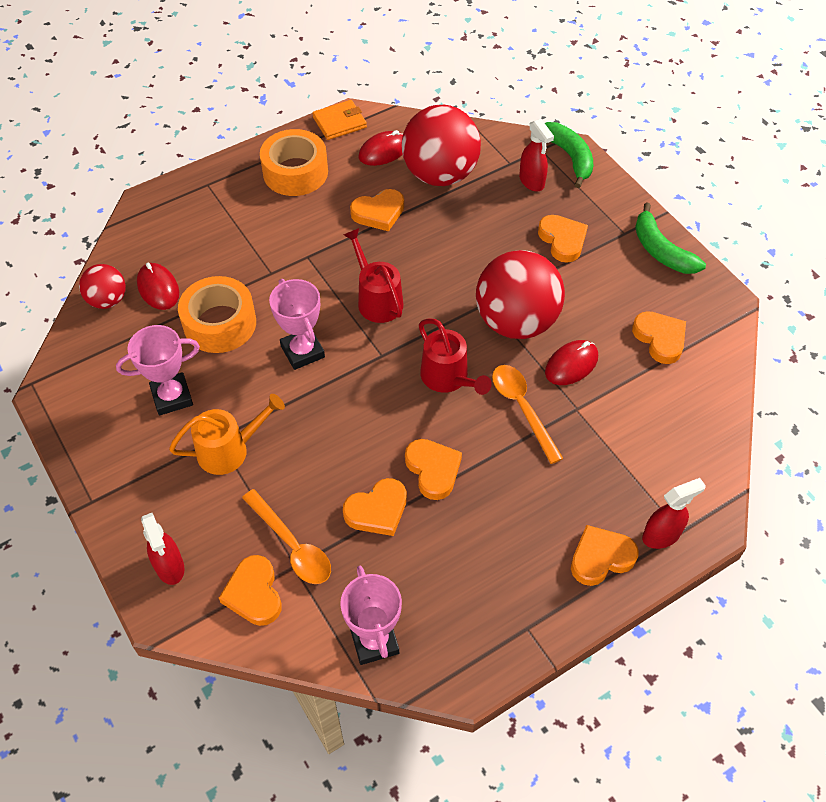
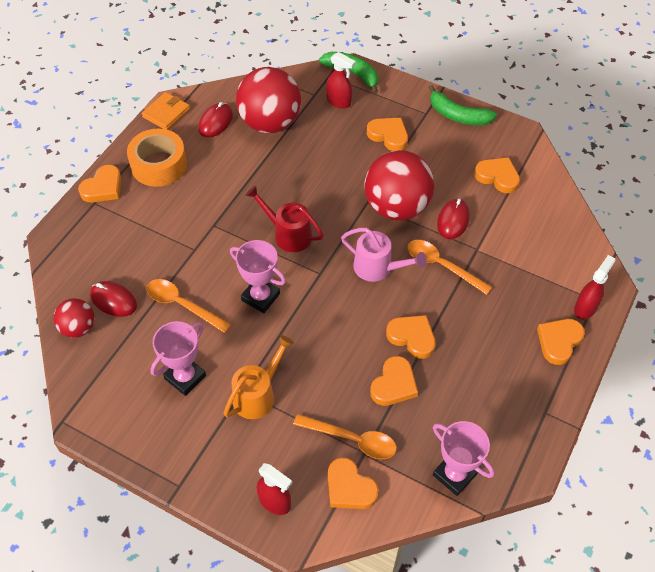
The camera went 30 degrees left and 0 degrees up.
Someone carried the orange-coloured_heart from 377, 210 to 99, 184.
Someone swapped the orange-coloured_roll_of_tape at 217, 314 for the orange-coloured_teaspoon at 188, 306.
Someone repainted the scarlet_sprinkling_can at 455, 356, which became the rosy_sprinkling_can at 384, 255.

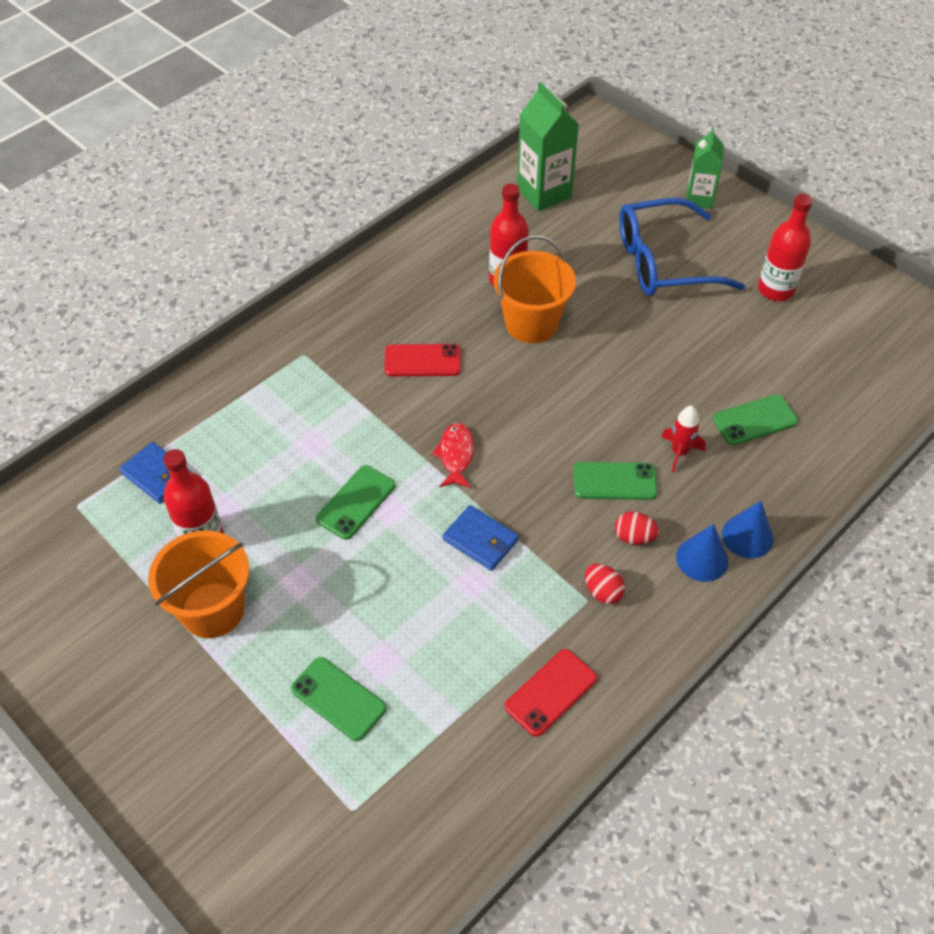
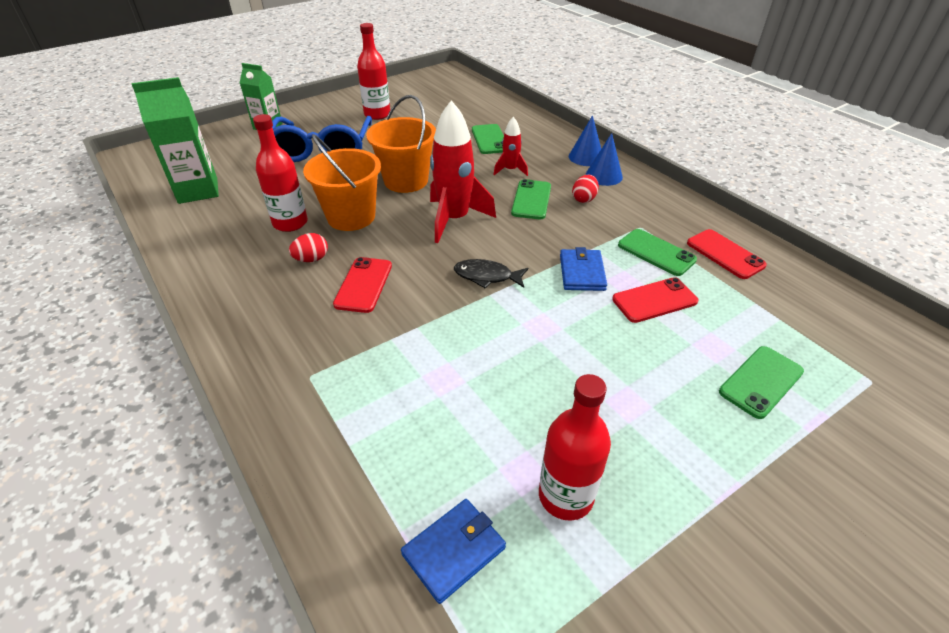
The camera went 80 degrees left and 10 degrees down.
Someone put down the scarlet_rocket at 463, 171.
Someone put down the scarlet_mobile_phone at 655, 300.
Someone carried the orange-coloured_sand_bucket from 198, 584 to 401, 144.
Someone carried the emerald_mobile_phone from 355, 502 to 657, 252.
Someone carried the scarlet_egg from 605, 584 to 308, 247.
Someone repainted the scarlet_fish at 453, 455, which became the ebony_fish at 491, 273.
Someone rotated the cobalt_wallet at 481, 538 by 45 degrees counterclockwise.

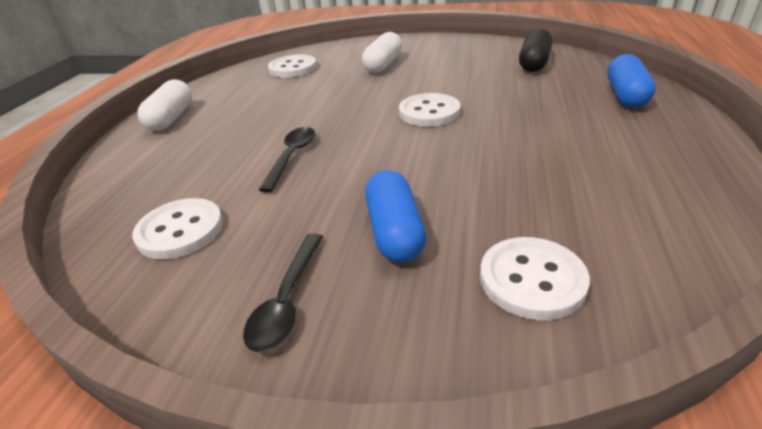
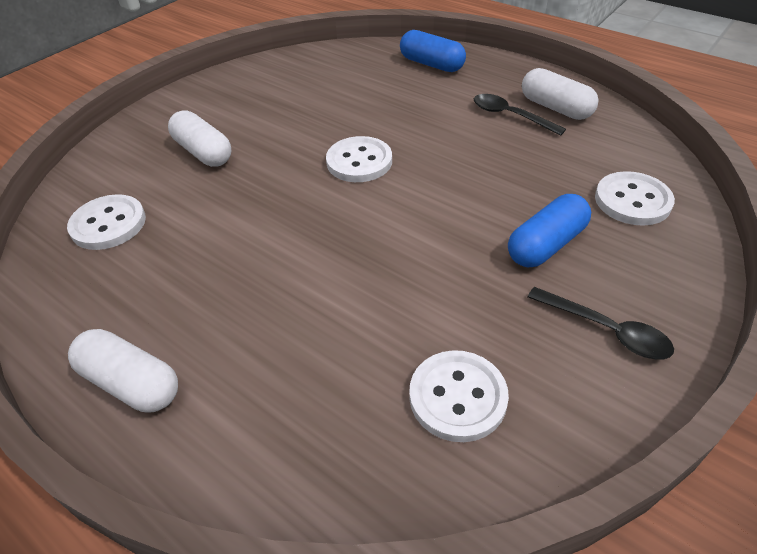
The camera went 65 degrees left and 10 degrees up.
Someone took away the ebony_capsule at 535, 50.
Someone put down the white_capsule at 560, 94.
Someone carried the ebony_teaspoon from 287, 160 to 520, 115.
Someone rotated the cobalt_capsule at 395, 216 by 60 degrees counterclockwise.

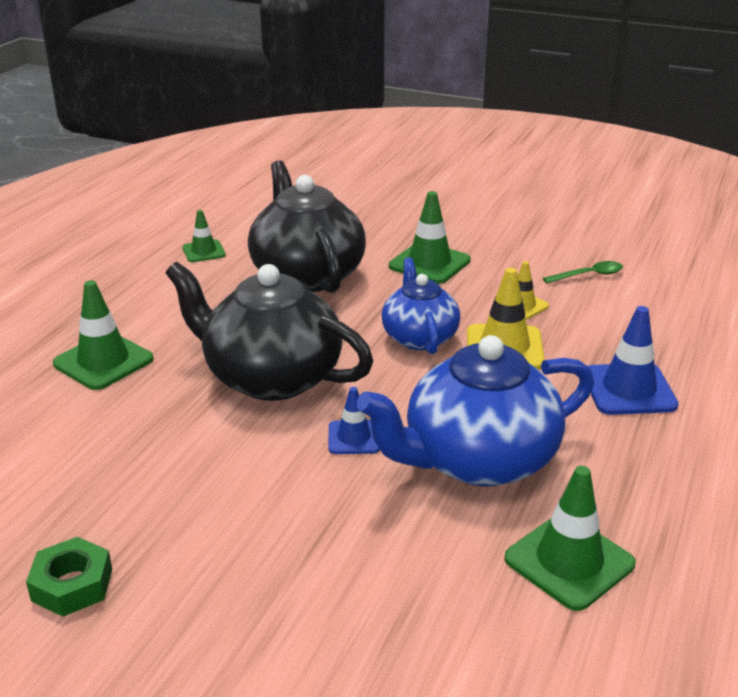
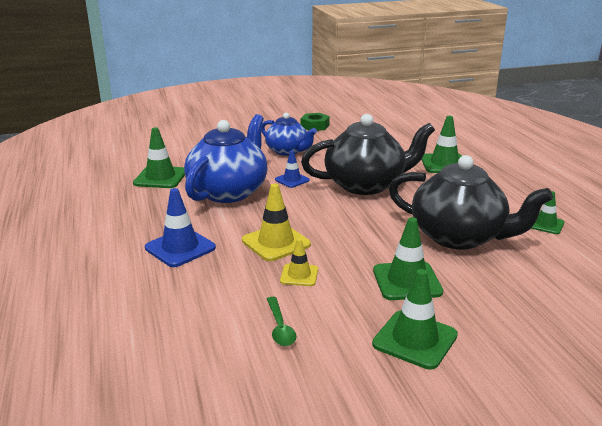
The camera went 140 degrees right and 5 degrees down.
Someone put down the emerald_road_cone at 415, 319.
Someone carried the cobalt_tea_pot from 421, 305 to 289, 134.
Someone rotated the emerald_teaspoon at 583, 272 by 45 degrees counterclockwise.

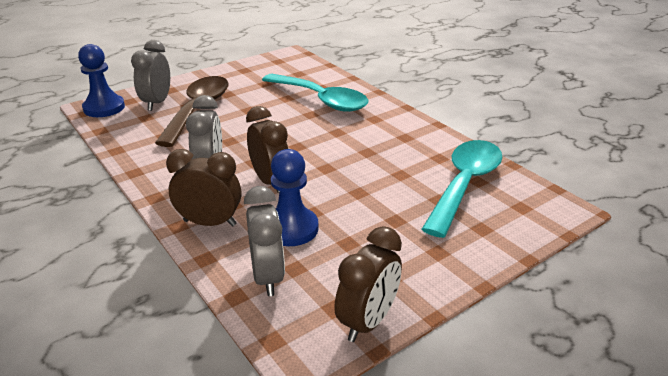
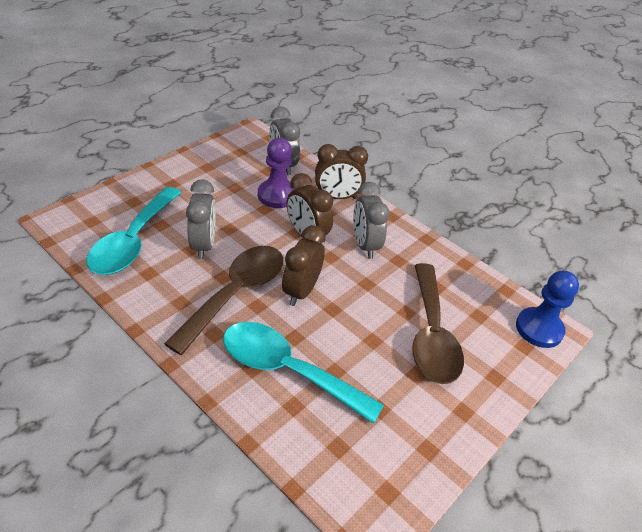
The camera went 165 degrees right and 10 degrees up.
Someone put down the brown_teaspoon at 223, 300.
Someone carried the ash-grey_alarm_clock from 150, 75 to 201, 219.
Someone carried the brown_alarm_clock from 368, 284 to 304, 265.
Someone repainted the cobalt_game_pawn at 294, 197, which became the purple_game_pawn at 277, 173.

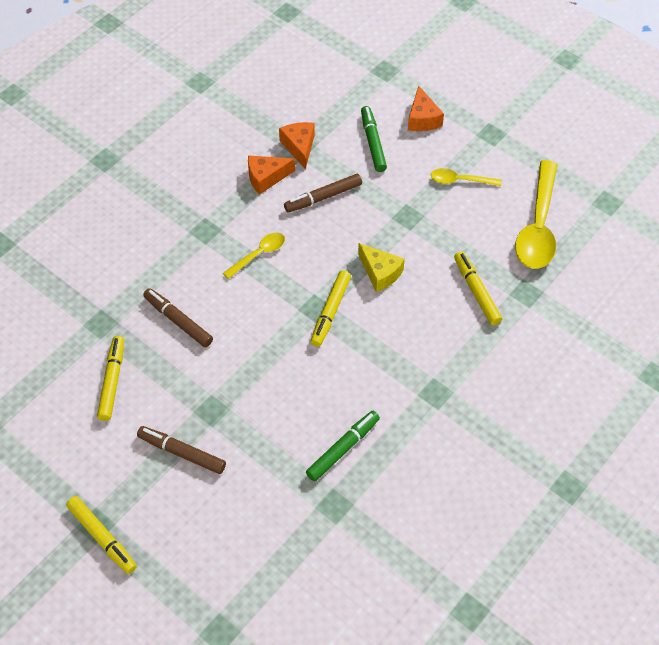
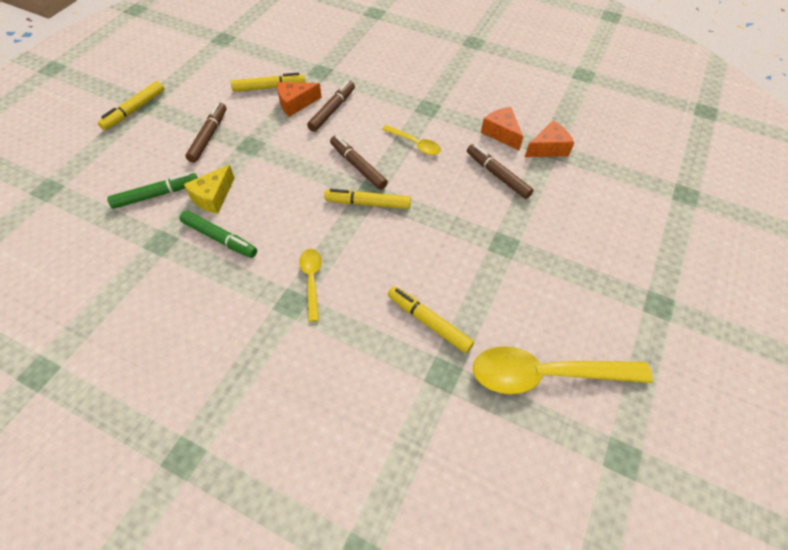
The camera went 75 degrees right and 0 degrees up.
Someone put down the brown_marker at 359, 163.
Someone carried the bright_yellow_cheese_wedge from 381, 267 to 209, 189.
Someone carried the emerald_marker from 374, 139 to 152, 191.
Someone carried the orange-coloured_cheese_wedge from 426, 108 to 299, 99.
Someone carried the bright_yellow_teaspoon from 466, 177 to 310, 285.
Someone rotated the bright_yellow_marker at 478, 288 by 105 degrees counterclockwise.

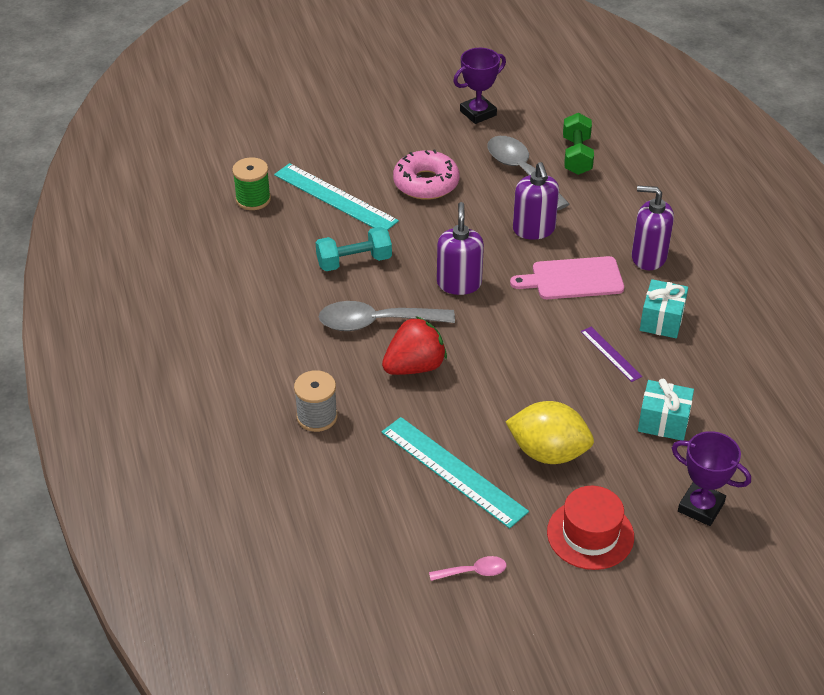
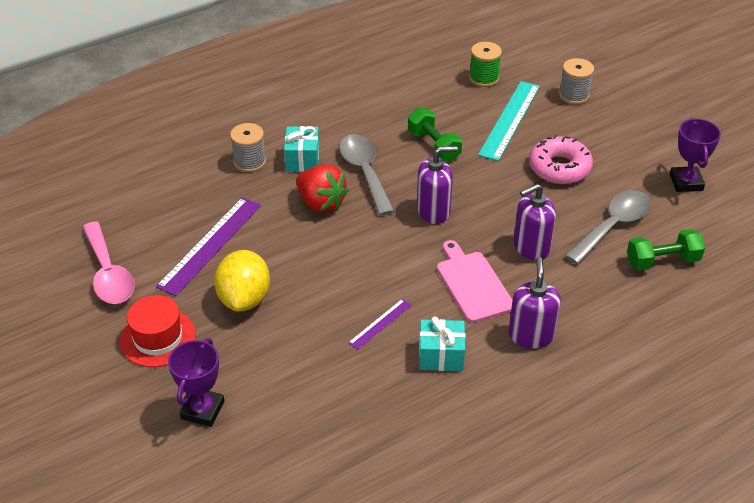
The camera went 75 degrees right and 0 degrees up.
Someone put down the ash-grey_reel_of_thread at 576, 81.
Someone carried the turquoise_present from 666, 409 to 301, 149.
Someone repainted the turquoise_dumbbell at 354, 249, which became the emerald_dumbbell at 435, 135.
Someone repainted the turquoise_measuring_stick at 455, 472, which became the purple_measuring_stick at 208, 246.
Someone rotated the purple_prize_cup at 479, 86 by 45 degrees clockwise.
Someone scaled the rosy_teaspoon at 467, 568 by 2.05.

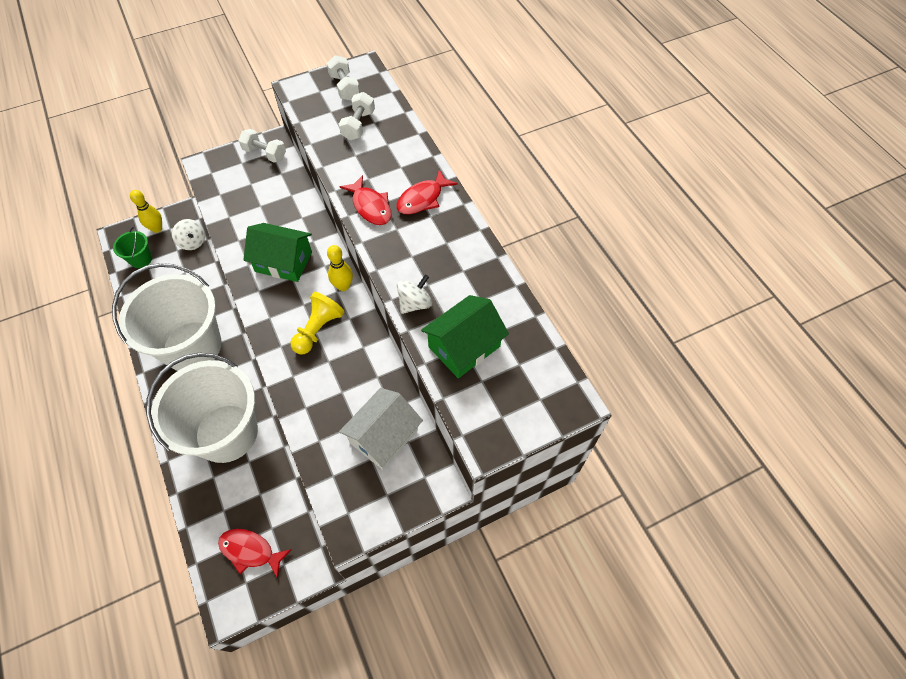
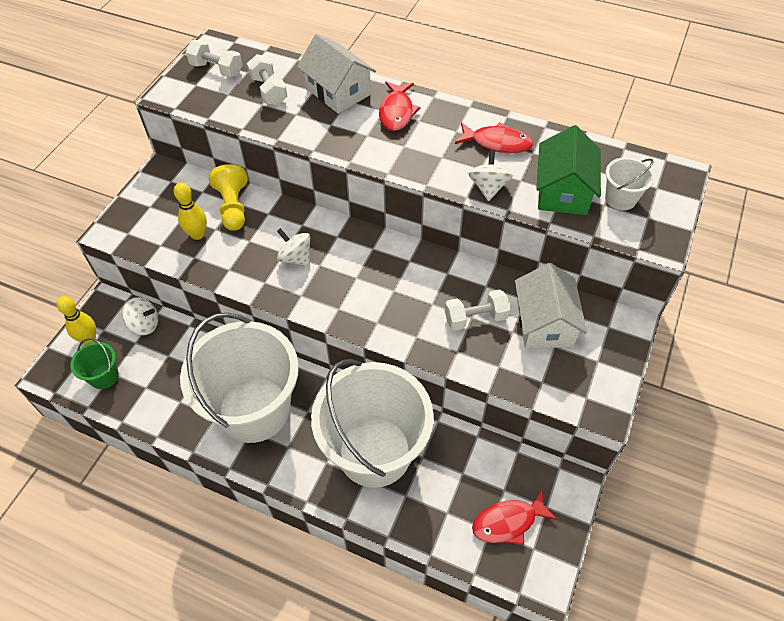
The camera went 40 degrees left and 5 degrees down.
Someone put down the white_toy_house at 336, 73.
Someone put down the white_sand_bucket at 629, 183.
Someone carried the white_dumbbell from 262, 146 to 477, 310.
Someone carried the bright_yellow_game_pawn from 317, 323 to 228, 197.
Someone carried the bright_yellow_tenpin from 340, 268 to 190, 211.
Someone carried the scarlet_fish from 365, 200 to 494, 137.
Someone swapped the emerald_toy_house at 277, 252 for the white_toy_top at 293, 247.

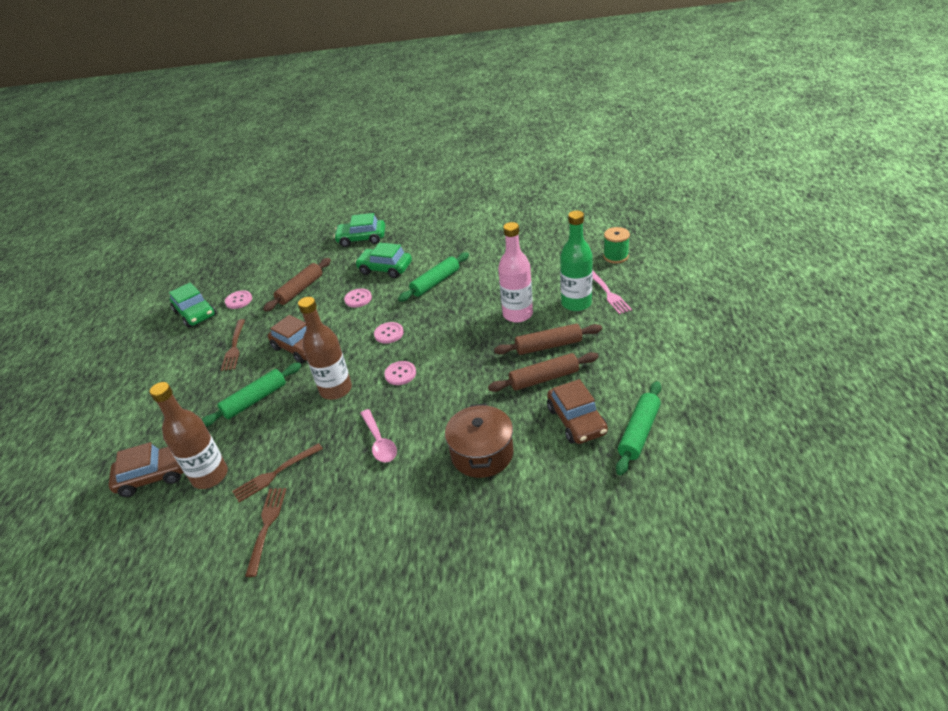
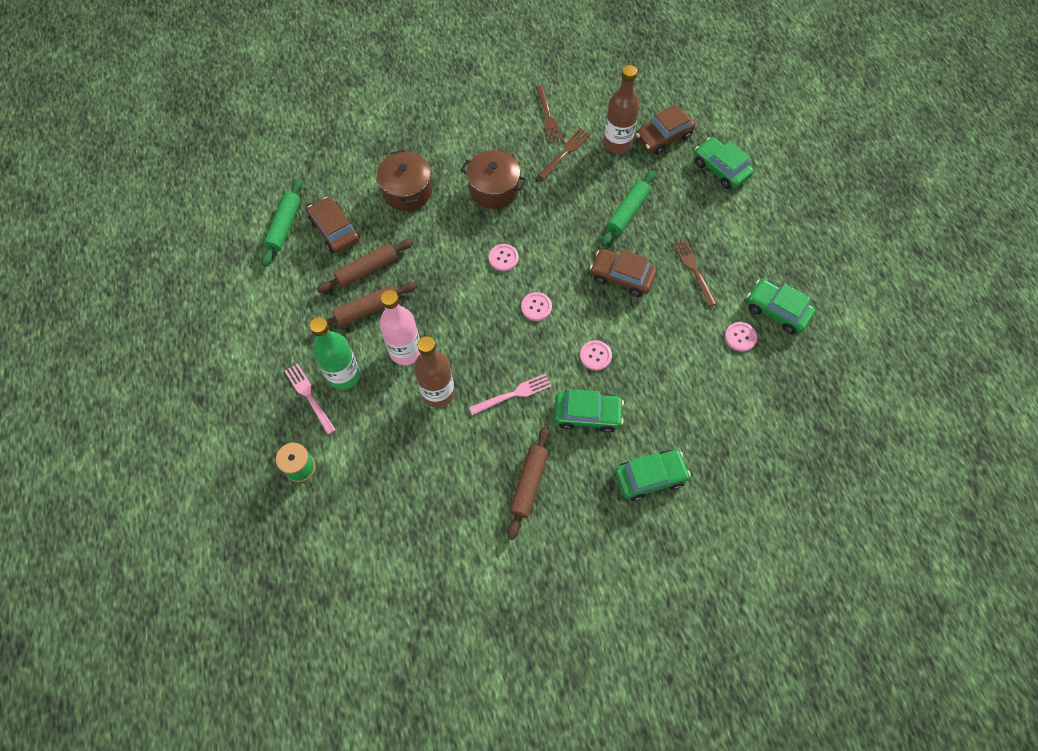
The camera went 160 degrees right and 25 degrees up.
Someone put down the emerald_toy_car at 724, 163.
Someone carried the brown_dough_roller from 297, 285 to 529, 483.
Someone carried the brown_drink_bottle from 325, 348 to 434, 372.
Someone swapped the rosy_teaspoon at 378, 435 for the brown_cooking_pot at 494, 179.
Someone swapped the emerald_dough_roller at 433, 277 for the rosy_fork at 510, 394.

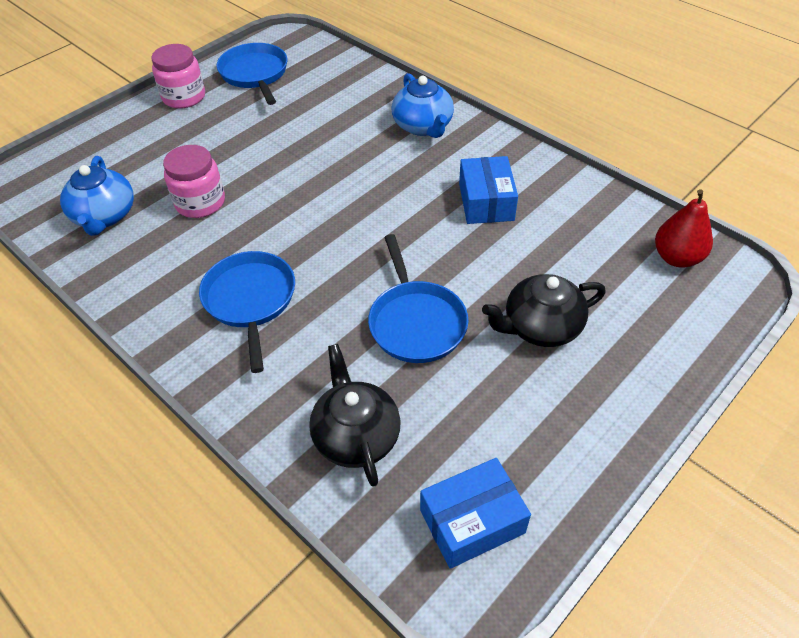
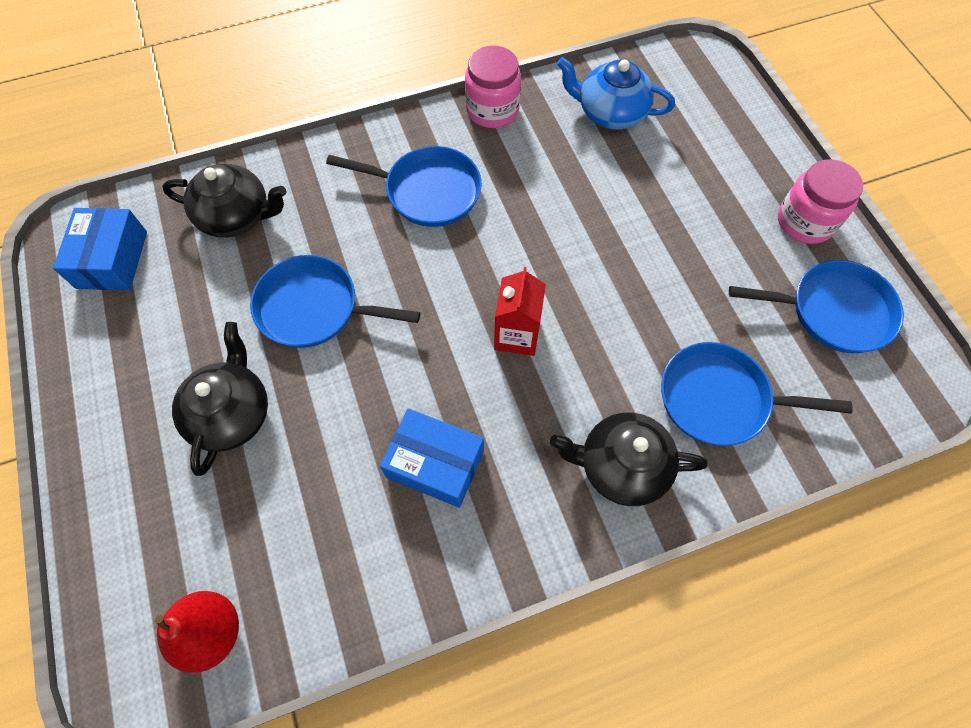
The camera went 115 degrees right and 15 degrees up.
Someone put down the scarlet_juice_carton at 520, 311.
Someone put down the cobalt_pan at 757, 394.
Someone carried the rosy_preserve_jar from 194, 181 to 493, 87.
Someone repainted the cobalt_tea_pot at 423, 105, which became the ebony_tea_pot at 628, 459.

